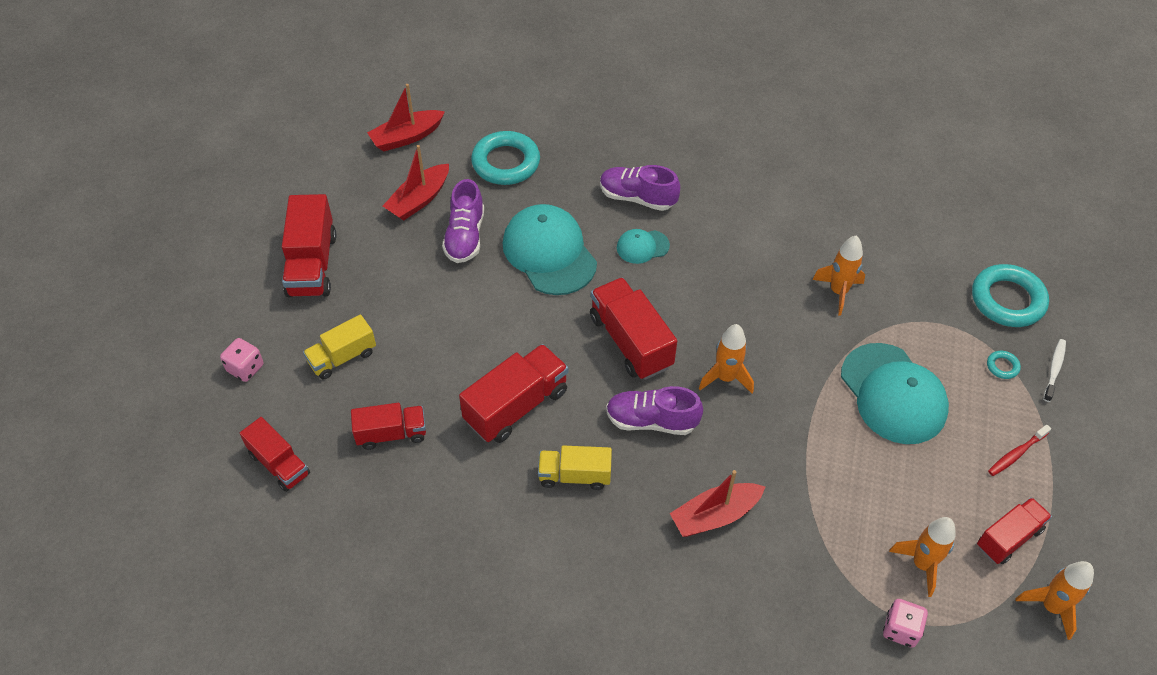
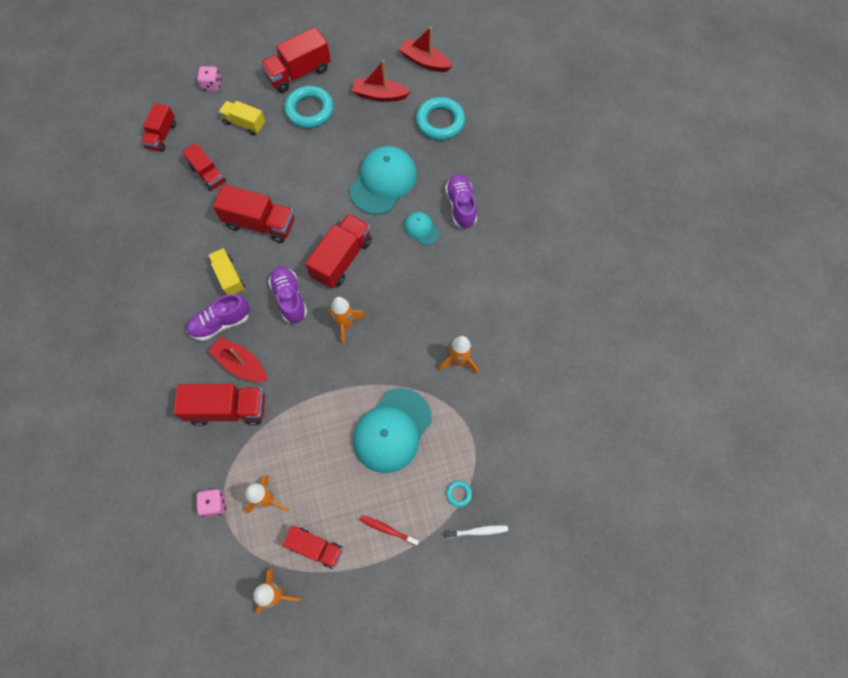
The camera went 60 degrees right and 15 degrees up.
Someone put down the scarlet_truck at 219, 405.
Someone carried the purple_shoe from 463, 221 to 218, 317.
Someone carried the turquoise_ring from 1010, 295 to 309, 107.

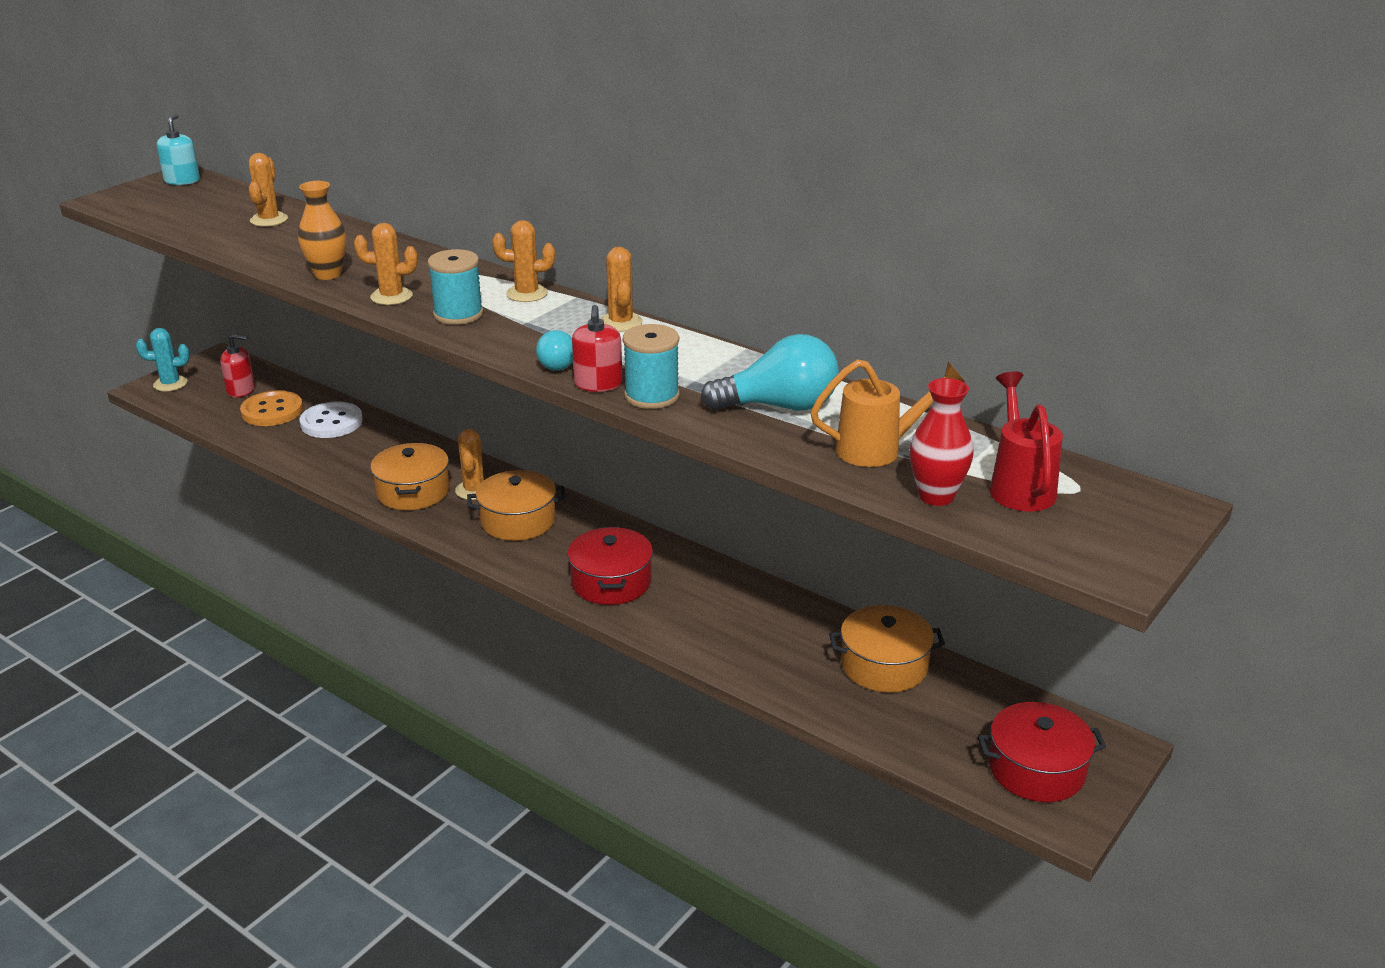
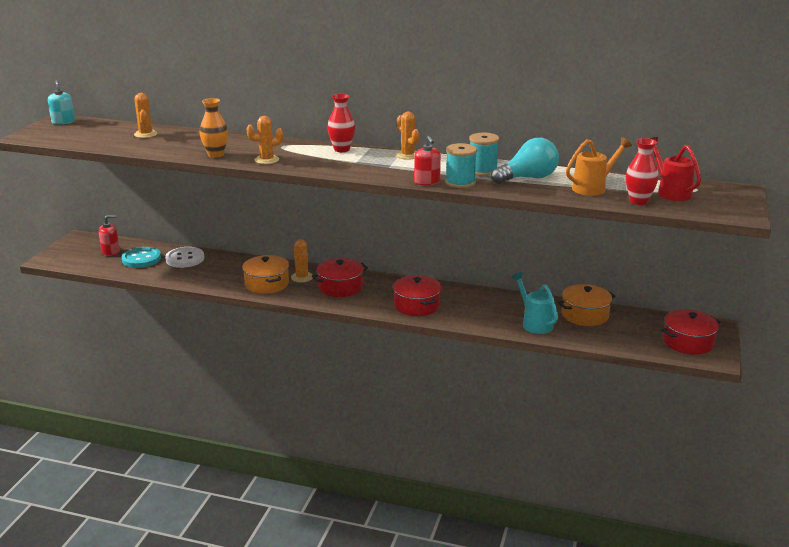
The camera went 20 degrees left and 5 degrees down.
Someone took away the turquoise_cactus at 163, 359.
Someone took away the turquoise_bulb at 554, 350.
Someone put down the turquoise_sprinkling_can at 534, 303.
Someone carried the turquoise_reel_of_thread from 455, 287 to 484, 154.
Someone swapped the orange-coloured_cactus at 523, 261 for the scarlet_vase at 341, 123.
Someone repainted the orange-coloured_button at 271, 408, which became the turquoise_button at 141, 257.
Someone repainted the orange-coloured_cooking_pot at 516, 505, which became the scarlet_cooking_pot at 340, 277.

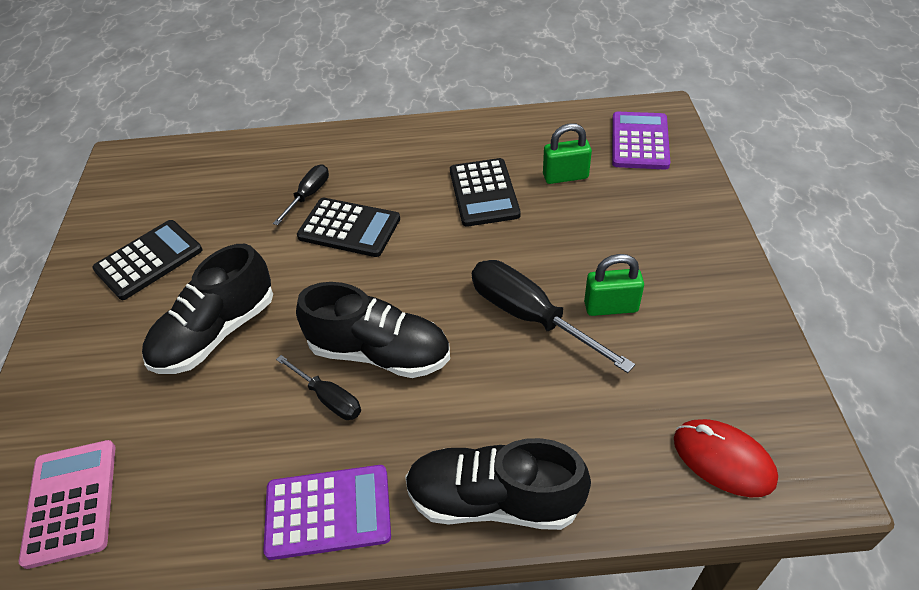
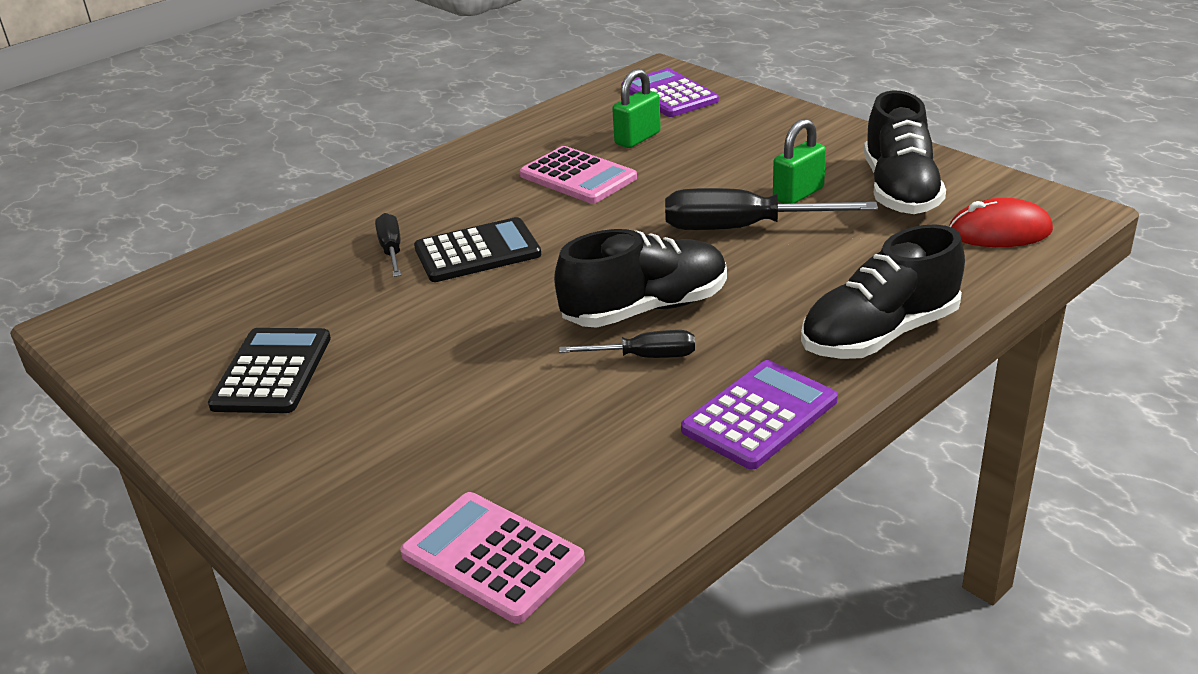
The camera went 40 degrees left and 15 degrees down.
Someone carried the ebony_shoe from 207, 309 to 905, 152.
Someone repainted the ebony_pocket_calculator at 485, 192, which became the rosy_pocket_calculator at 578, 175.

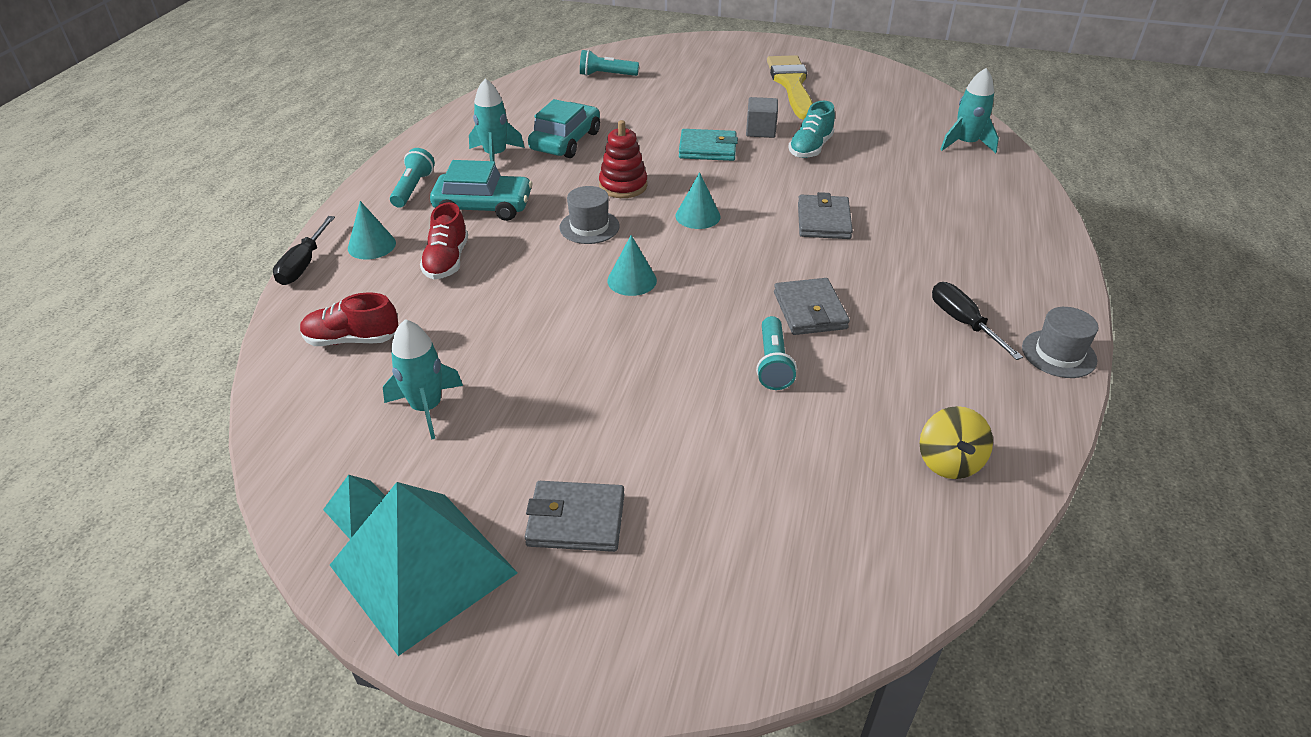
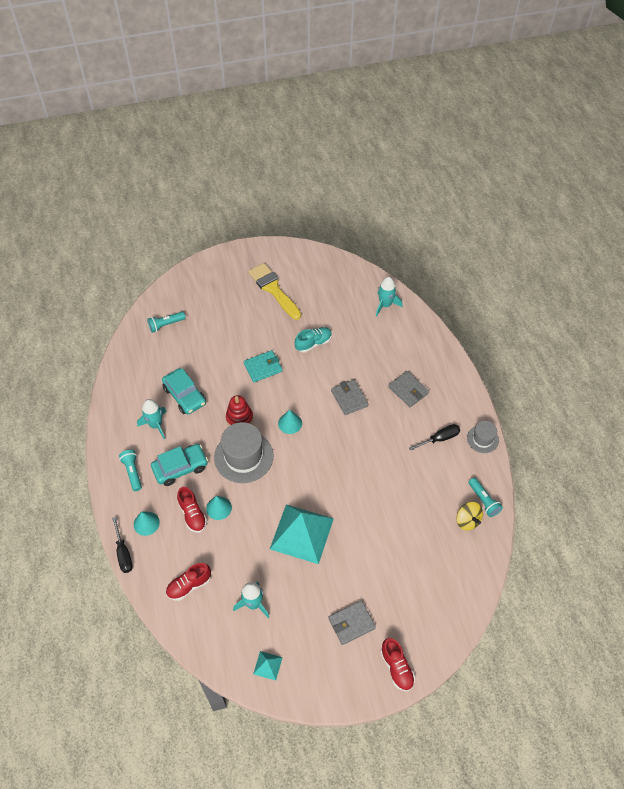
The camera went 30 degrees left and 15 degrees up.
Someone took away the ash-grey_block at 762, 117.
Someone put down the scarlet_shoe at 398, 664.
Someone carried the turquoise_solid_pyramid from 424, 569 to 302, 534.
Someone carried the turquoise_cone_shape from 632, 265 to 219, 508.
Someone carried the turquoise_flashlight from 776, 353 to 485, 497.
Someone carried the ash-grey_wallet from 812, 306 to 408, 389.
Someone rotated the turquoise_toy_car at 564, 128 by 150 degrees clockwise.
Someone rotated the turquoise_shoe at 812, 129 by 120 degrees counterclockwise.
Someone rotated the ebony_hand_screwdriver at 977, 321 by 120 degrees clockwise.
Someone scaled the ash-grey_hat at 590, 215 by 1.83.

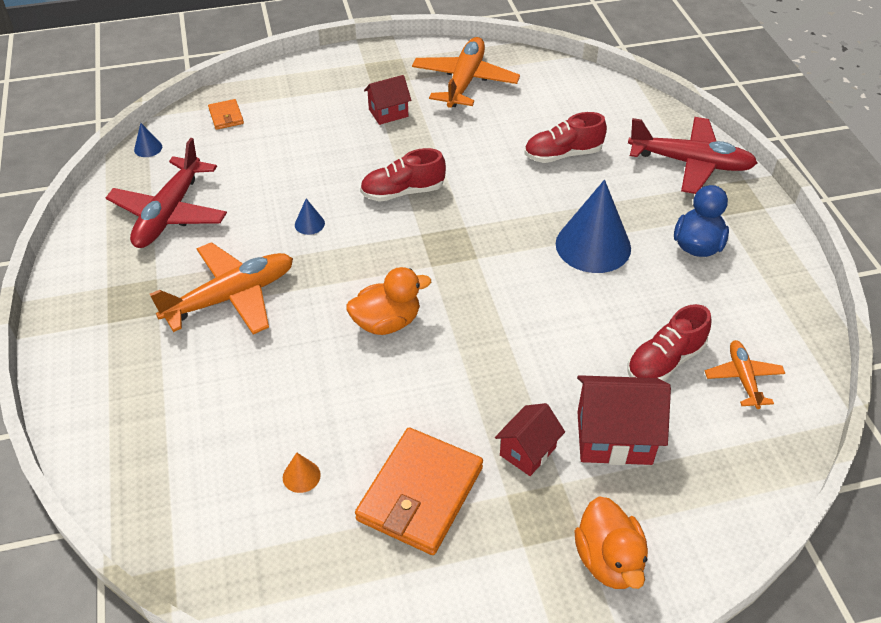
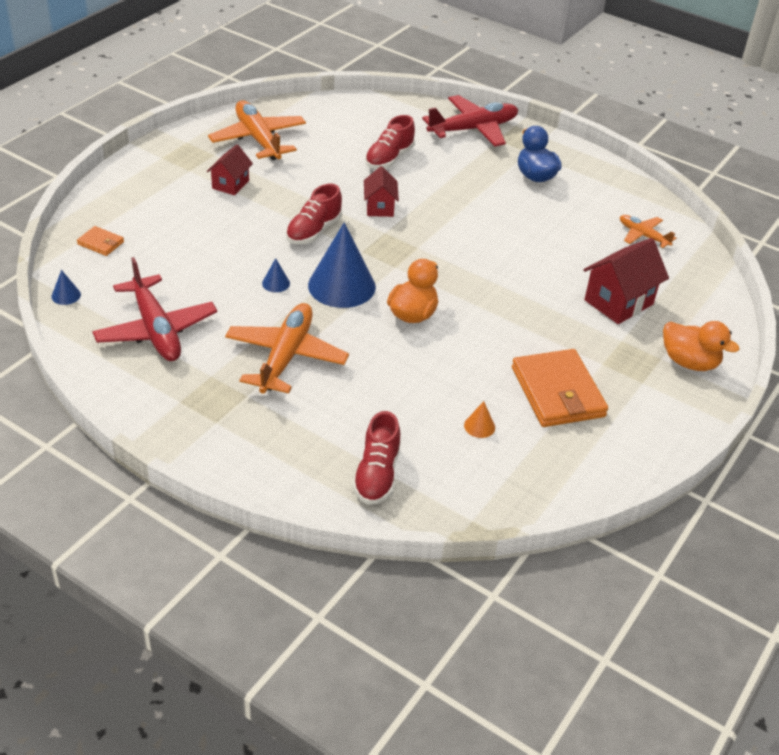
The camera went 45 degrees left and 5 degrees down.
Someone carried the scarlet_toy_house from 530, 439 to 381, 191.
Someone carried the cobalt_cone_shape from 593, 226 to 342, 265.
Someone carried the scarlet_shoe from 669, 342 to 376, 458.

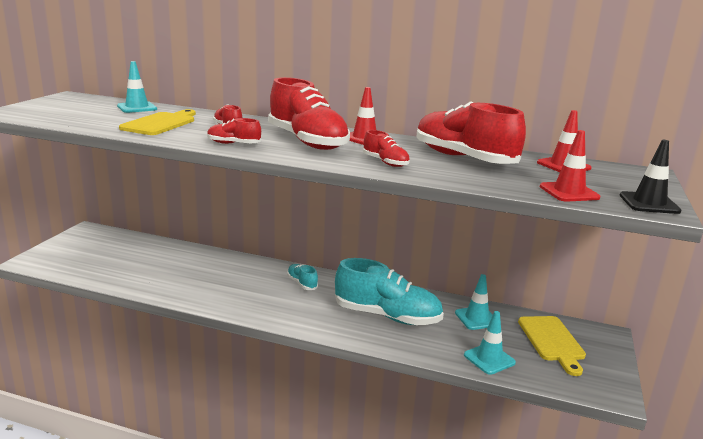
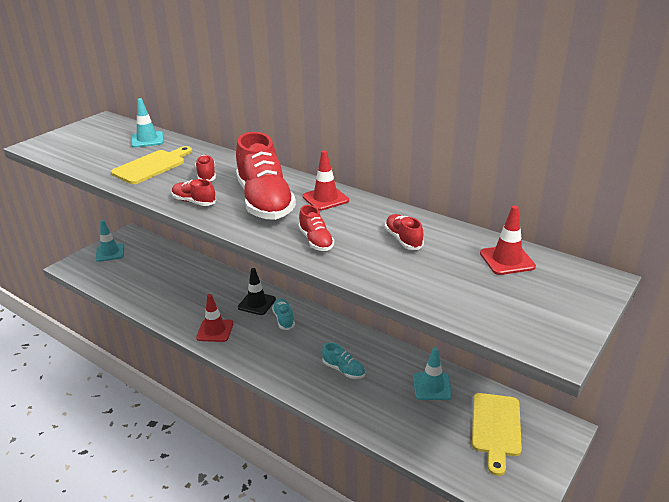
The camera went 20 degrees right and 10 degrees up.
Someone carried the turquoise_road_cone from 490, 343 to 110, 241.
Someone carried the scarlet_road_cone from 570, 166 to 214, 318.
Someone carried the ebony_road_cone from 650, 177 to 257, 291.
Someone scaled the turquoise_shoe at 389, 291 by 0.46.
Someone scaled the scarlet_shoe at 471, 132 by 0.46.

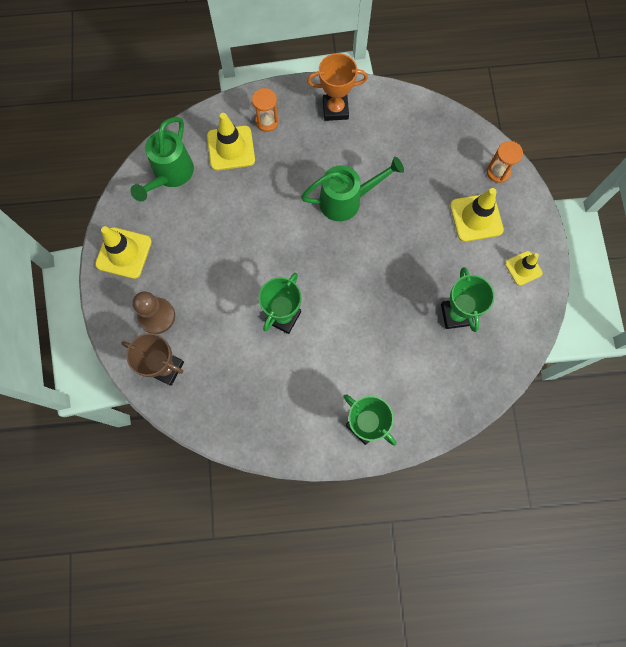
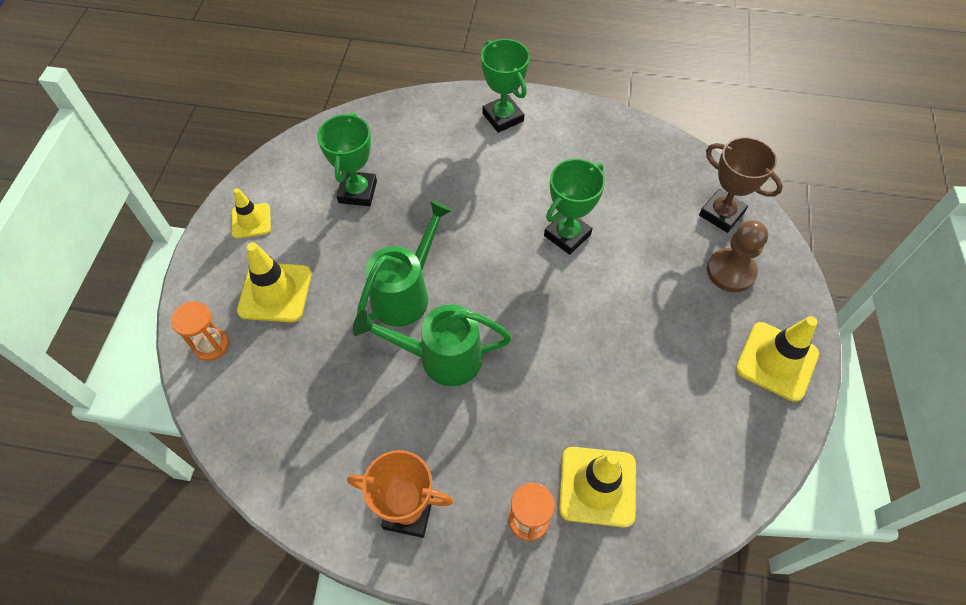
The camera went 165 degrees left and 15 degrees down.
Someone carried the emerald_sprinkling_can from 162, 159 to 405, 263.

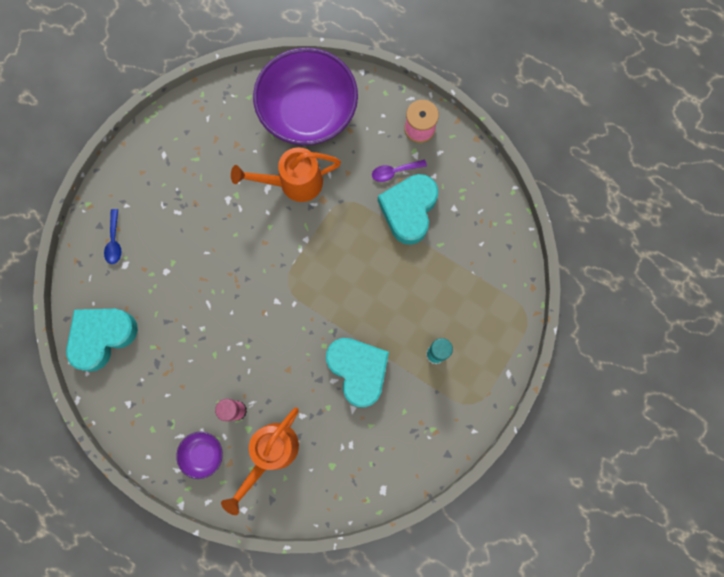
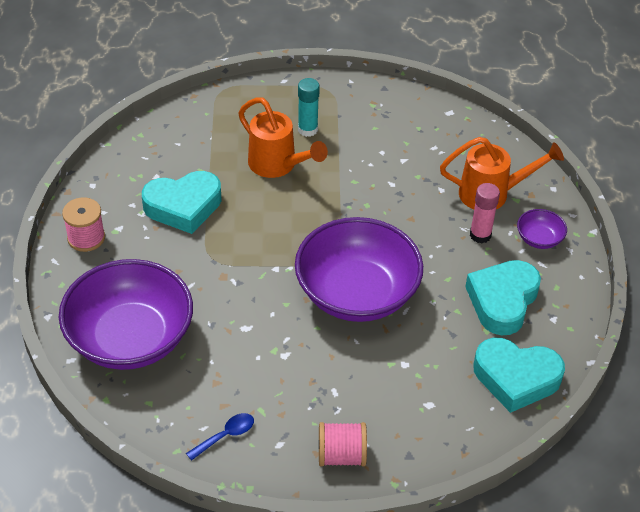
The camera went 125 degrees left and 30 degrees down.
Someone took away the purple_teaspoon at 399, 170.
Someone put down the purple_deep_dish at 359, 269.
Someone put down the rosy_reel_of_thread at 343, 444.
Someone carried the cobalt_teaspoon from 112, 236 to 220, 437.
Someone carried the orange-coloured_sprinkling_can from 286, 174 to 283, 138.
Someone carried the turquoise_heart from 357, 373 to 503, 297.

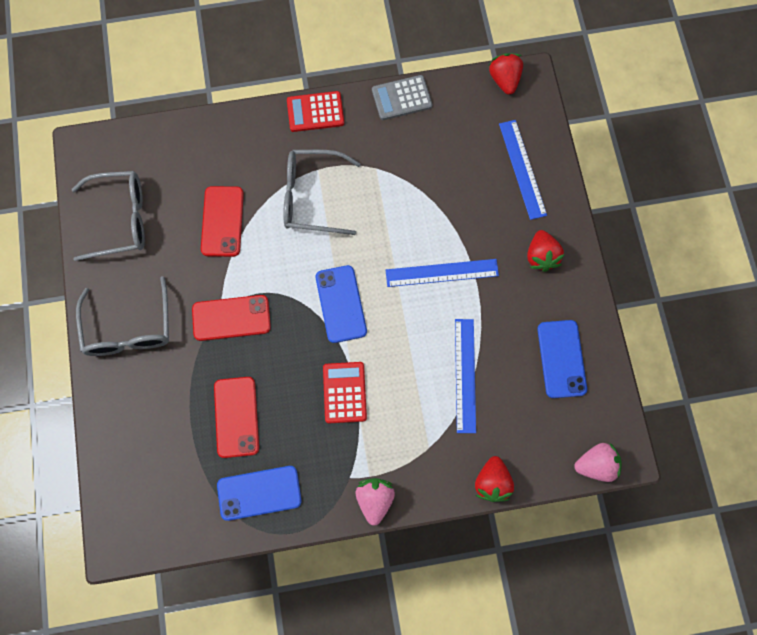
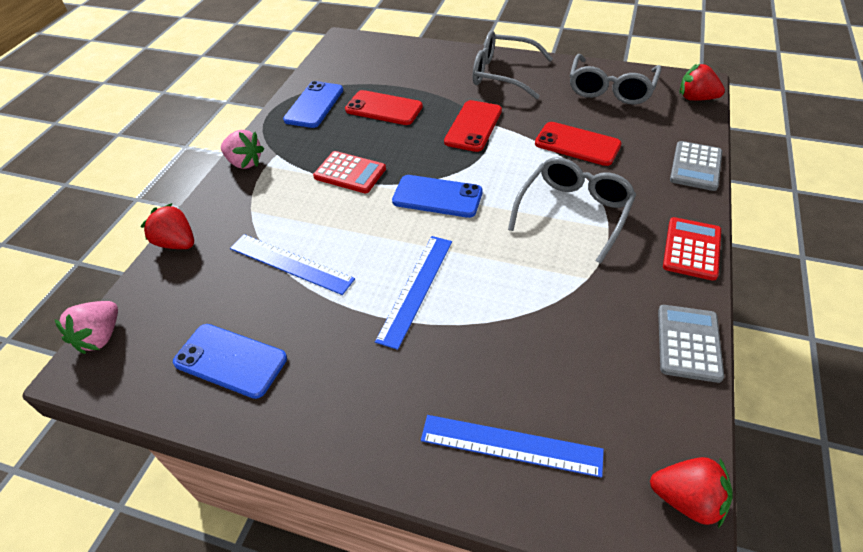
The camera went 120 degrees right and 25 degrees down.
Someone put down the ash-grey_pocket_calculator at 696, 166.
Someone carried the scarlet_strawberry from 546, 251 to 702, 82.

